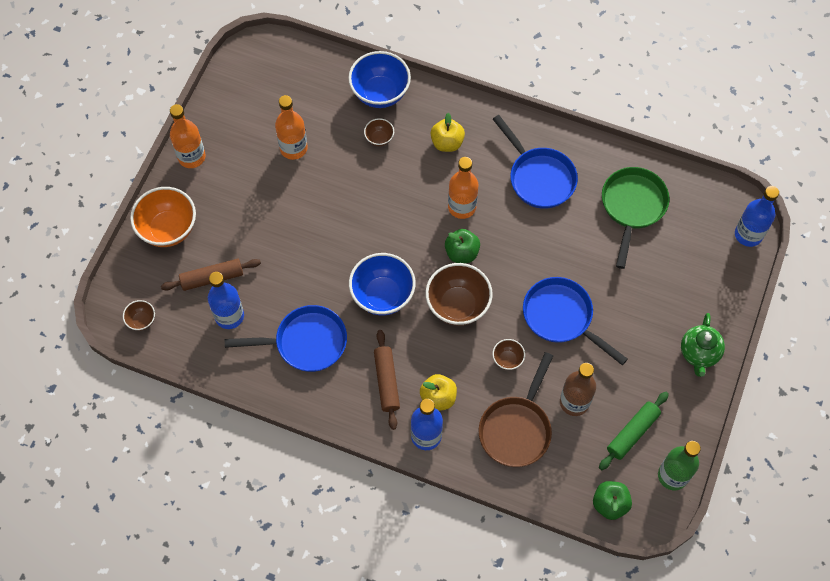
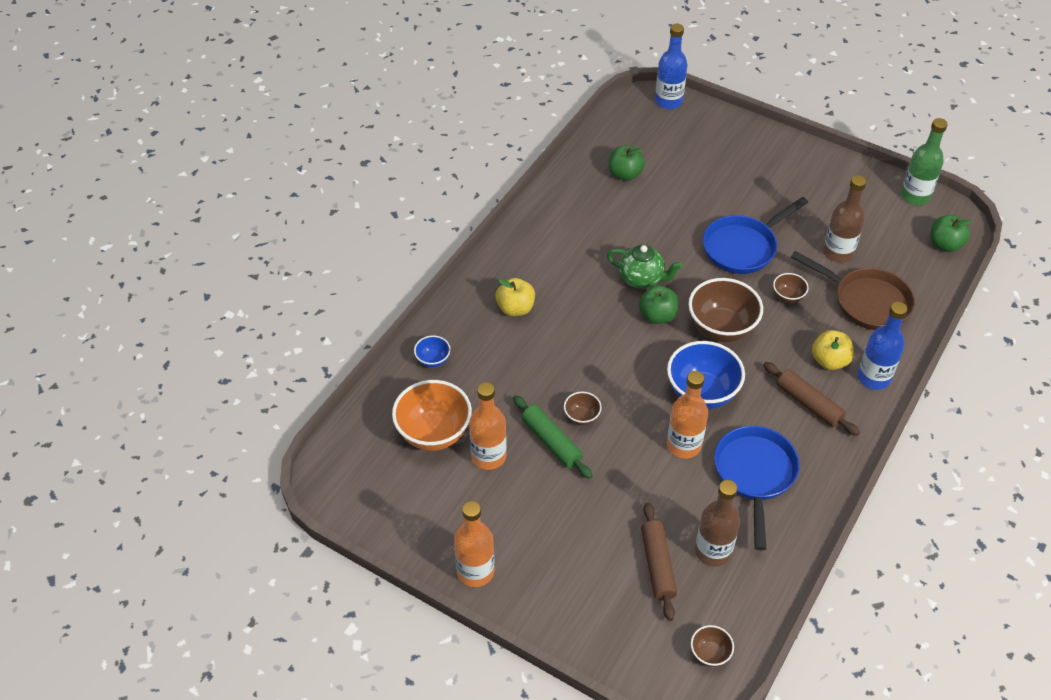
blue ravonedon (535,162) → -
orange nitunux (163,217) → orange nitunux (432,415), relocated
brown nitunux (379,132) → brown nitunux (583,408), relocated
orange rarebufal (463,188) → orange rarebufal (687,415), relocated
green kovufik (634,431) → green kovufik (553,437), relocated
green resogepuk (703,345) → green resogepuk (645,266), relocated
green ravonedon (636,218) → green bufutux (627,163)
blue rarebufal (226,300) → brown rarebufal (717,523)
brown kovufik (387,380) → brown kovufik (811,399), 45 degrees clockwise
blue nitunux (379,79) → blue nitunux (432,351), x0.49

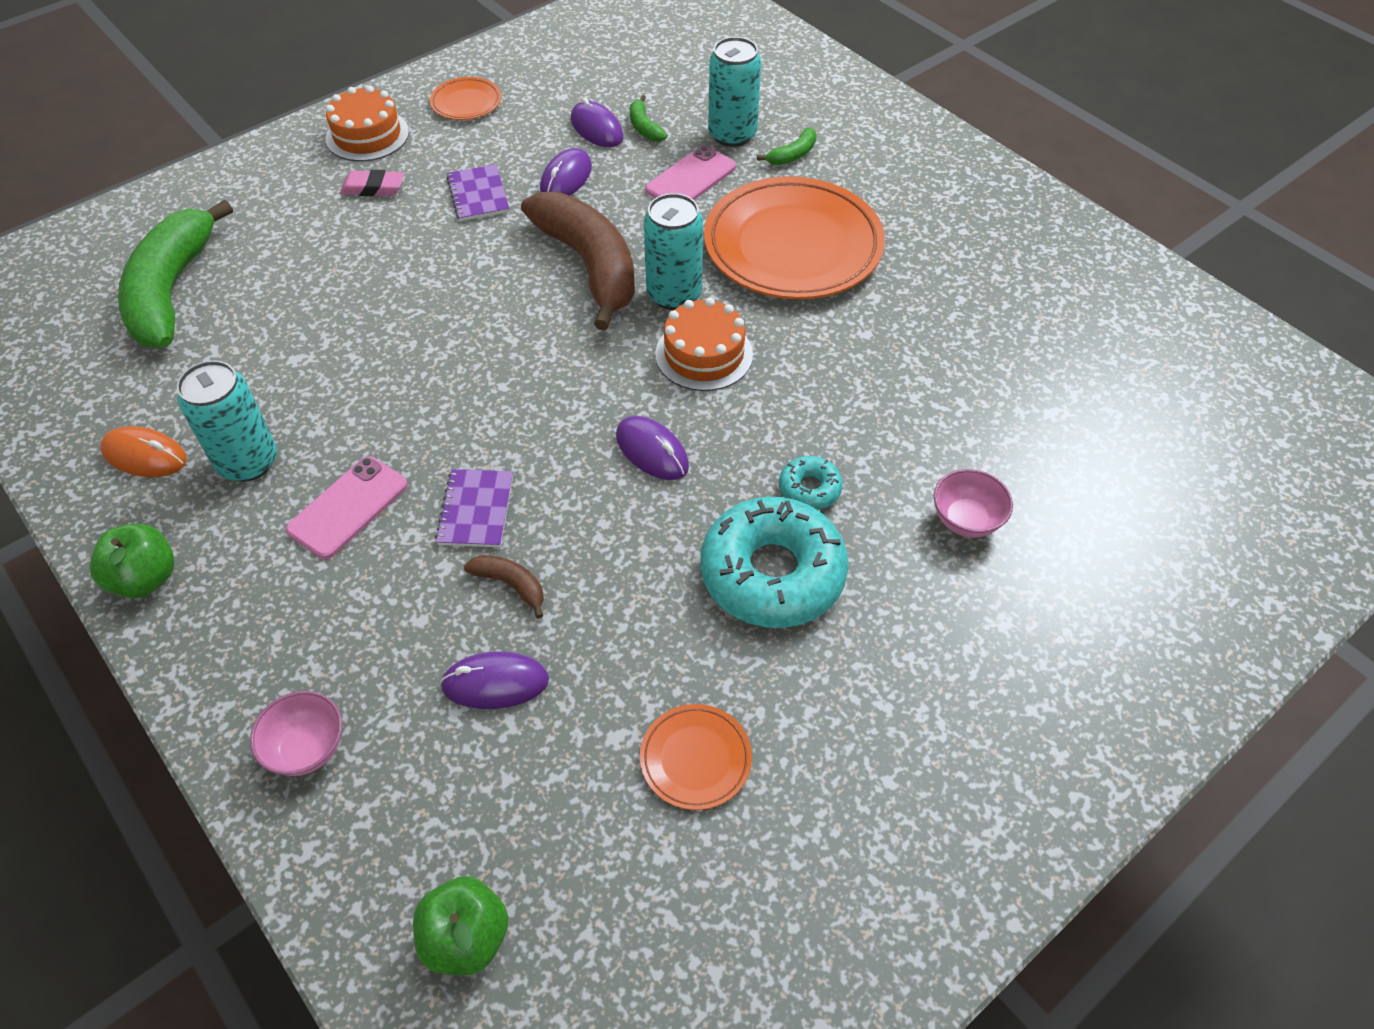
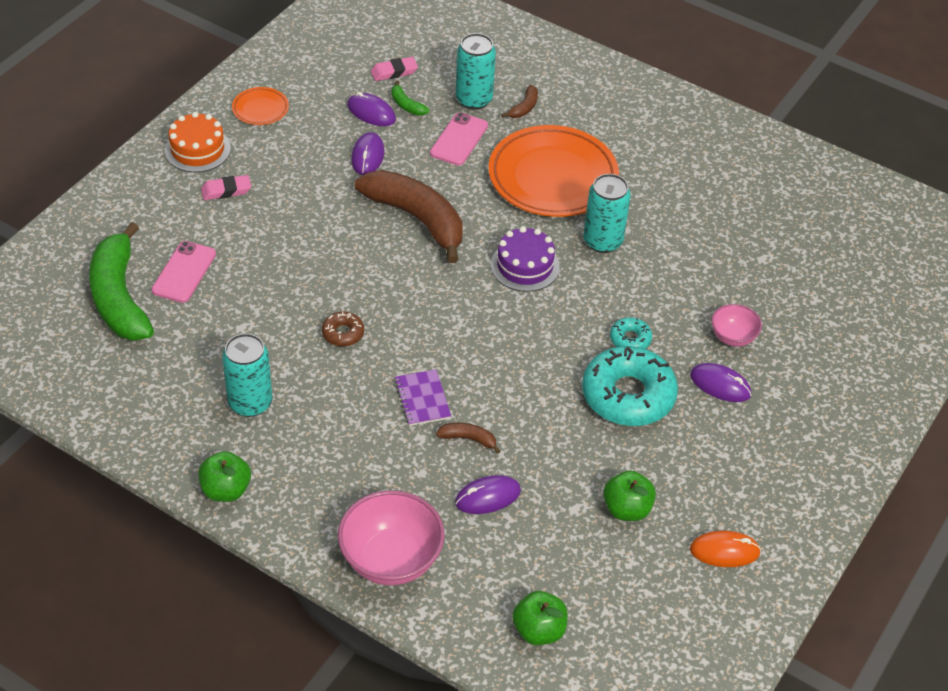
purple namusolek (477,192) → -
- → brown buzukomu (343,329)
- → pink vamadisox (394,69)
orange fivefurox (143,451) → orange fivefurox (725,549), relocated
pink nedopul (347,507) → pink nedopul (184,272), relocated
purple fivefurox (652,448) → purple fivefurox (720,382), relocated
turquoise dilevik (673,251) → turquoise dilevik (607,213), relocated
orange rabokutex (696,757) → green bufutux (629,495)
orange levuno (704,344) → purple levuno (525,259)
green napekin (787,146) → brown napekin (519,101)
pink nitunux (296,733) → pink nitunux (391,537), x1.85

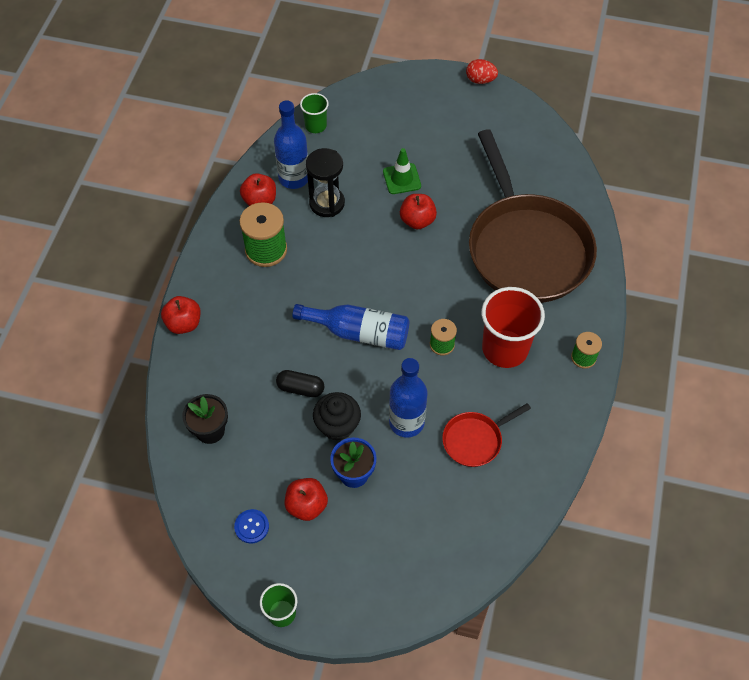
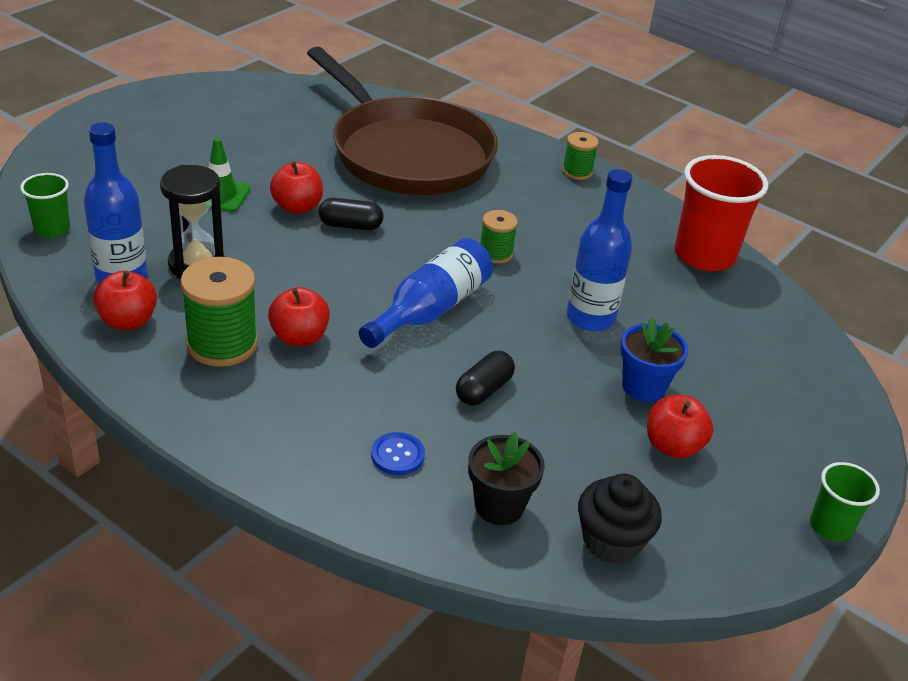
red ravonedon (486,435) → -
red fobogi (482,71) → -
- → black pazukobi (351,214)
red bufutux (181,315) → red bufutux (299,316), relocated
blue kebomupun (251,526) → blue kebomupun (398,453), relocated
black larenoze (337,416) → black larenoze (620,518), relocated
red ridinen (513,327) → red ridinen (721,213), relocated
brown ravonedon (533,216) → brown ravonedon (402,121), 45 degrees clockwise

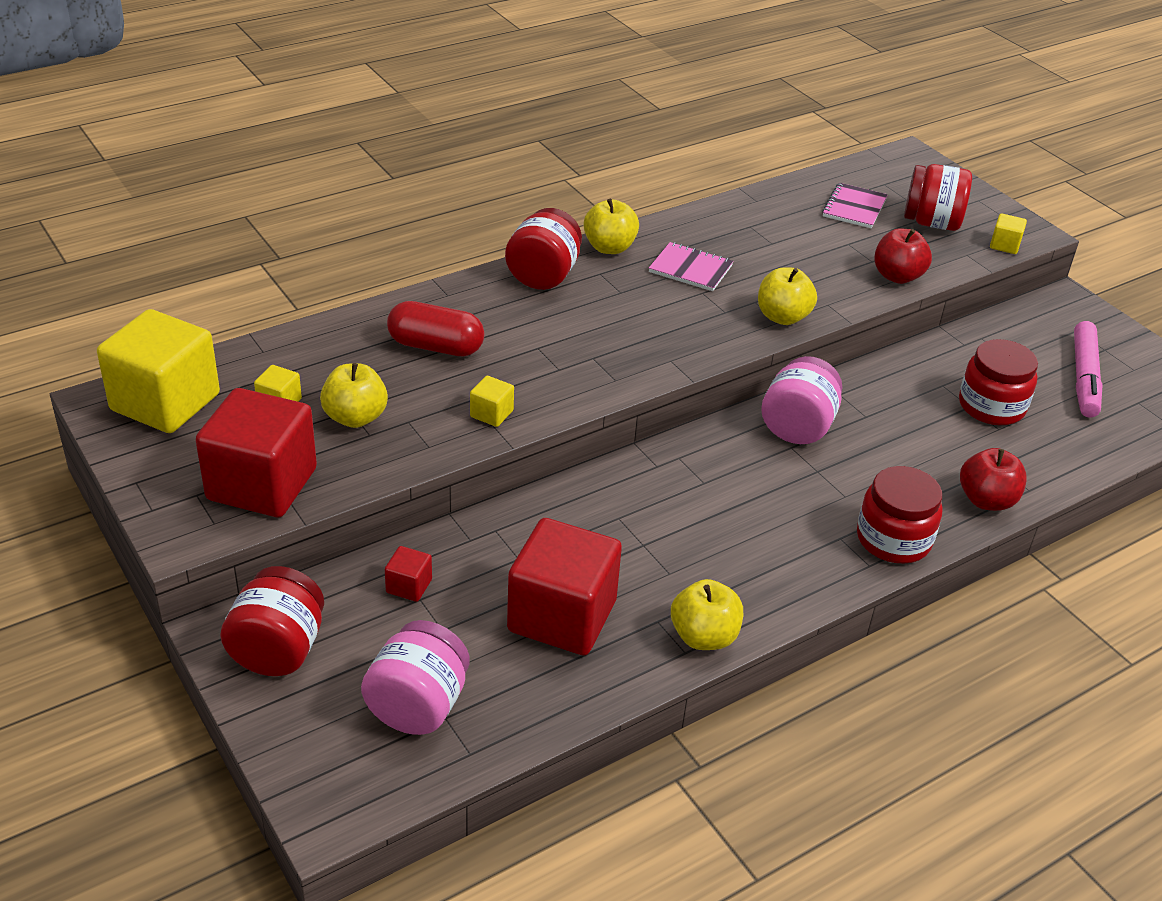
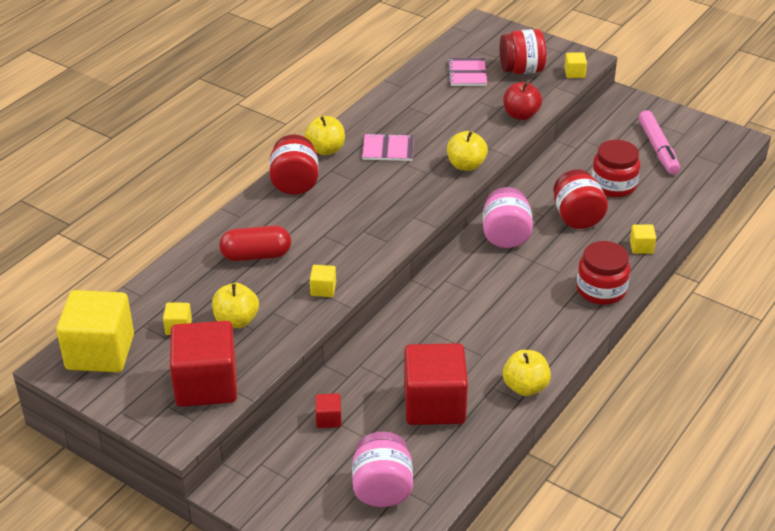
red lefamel (272,621) → red lefamel (580,199), relocated
red bufutux (993,479) → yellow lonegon (643,239)

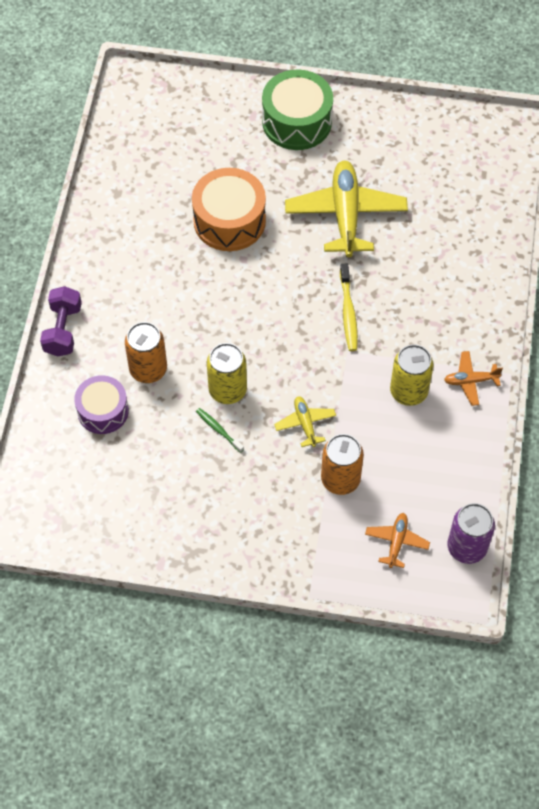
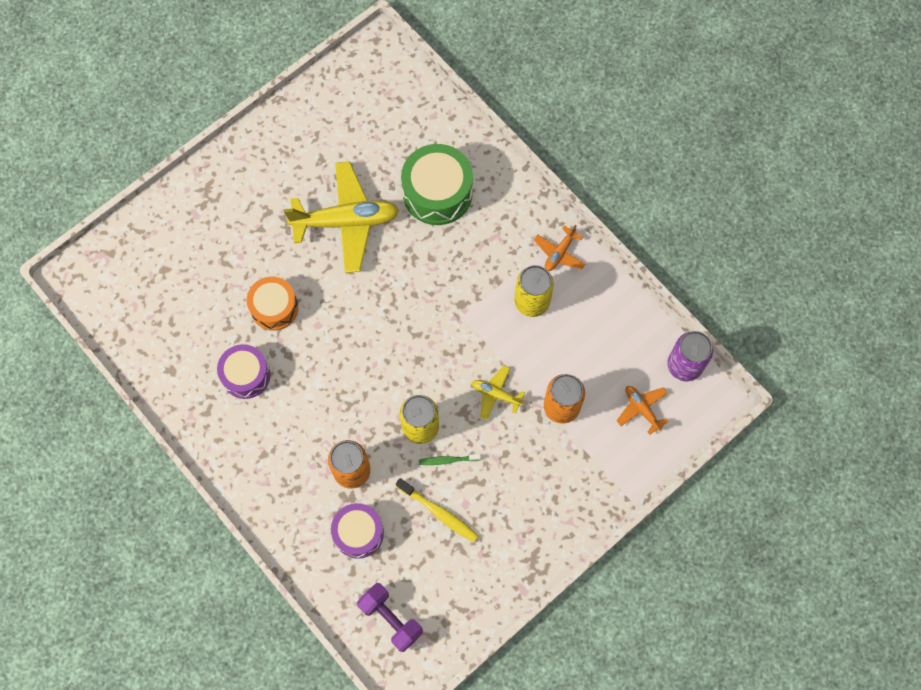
- → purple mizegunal (243,371)
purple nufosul (61,321) → purple nufosul (390,617), relocated
green mizegunal (297,110) → green mizegunal (437,184), relocated
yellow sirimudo (349,307) → yellow sirimudo (437,510), relocated
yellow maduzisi (346,209) → yellow maduzisi (341,217), 135 degrees clockwise
orange mizegunal (229,209) → orange mizegunal (272,304), x0.66

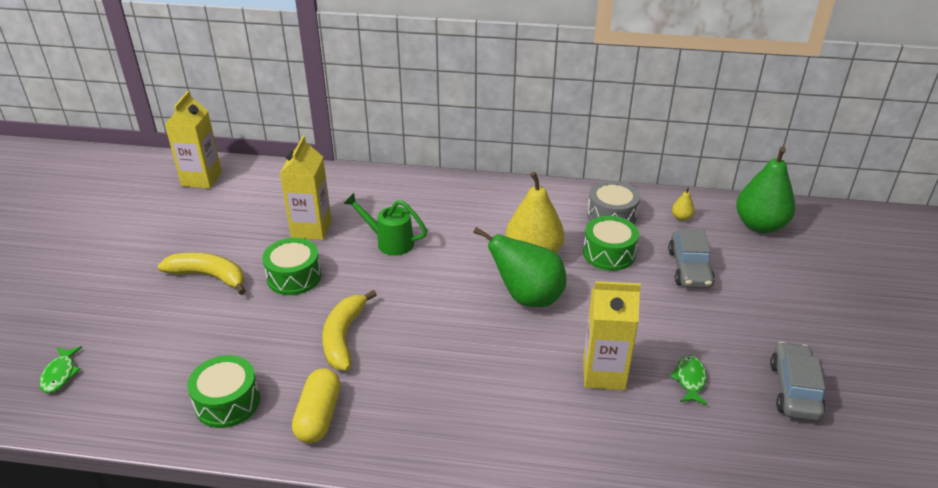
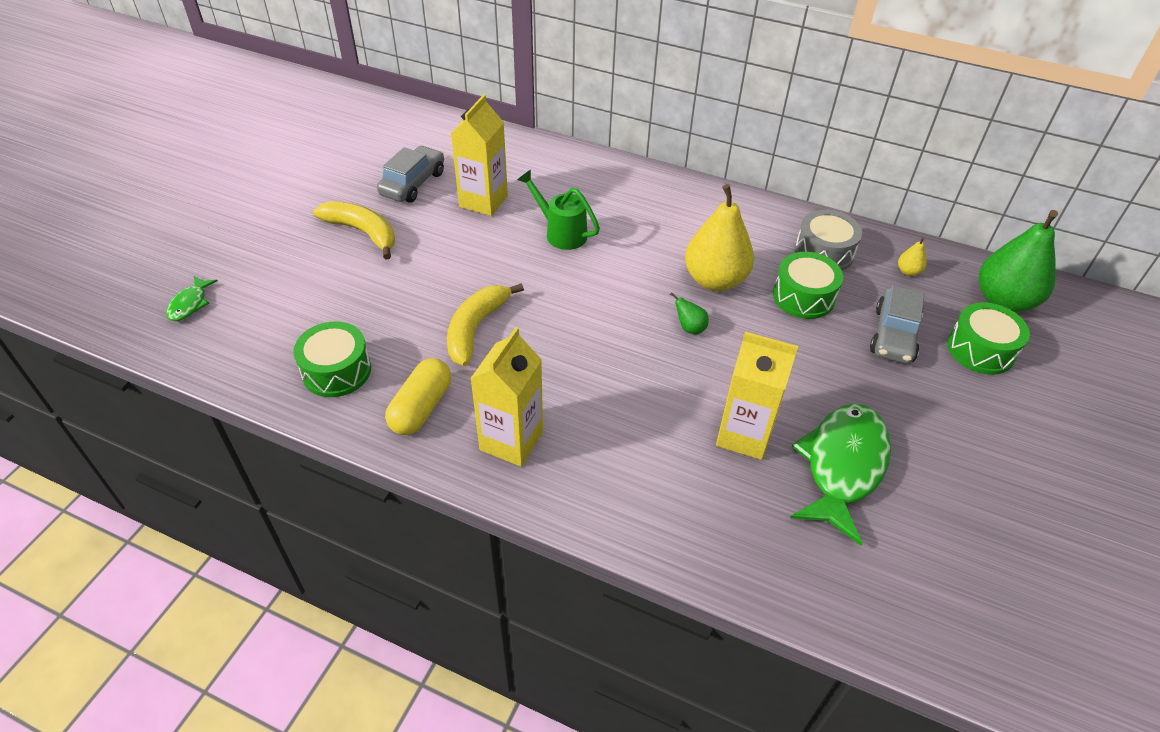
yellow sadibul (193,140) → yellow sadibul (506,397), relocated
green mizegunal (291,266) → green mizegunal (988,338), relocated
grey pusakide (798,381) → grey pusakide (410,174), relocated
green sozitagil (520,267) → green sozitagil (689,313), x0.41
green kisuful (689,380) → green kisuful (840,474), x2.18

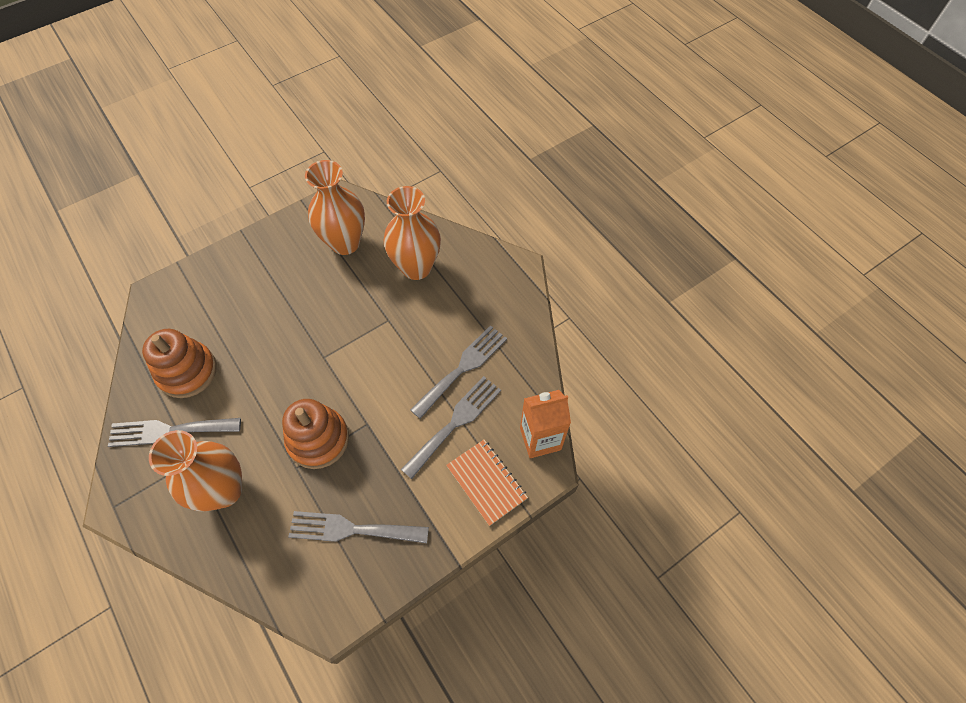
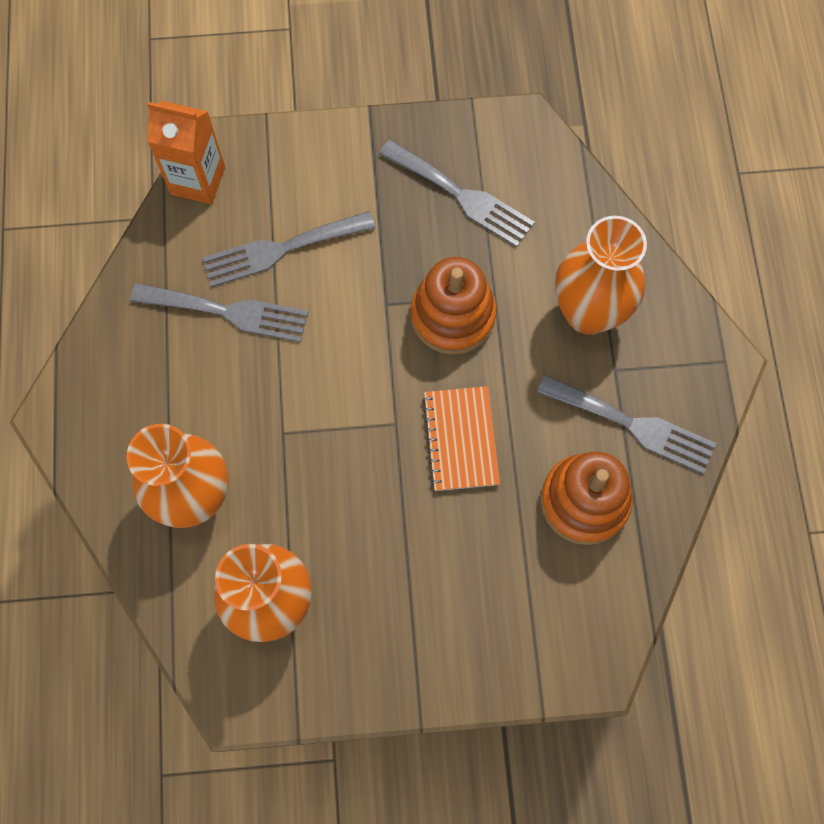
orange namusolek (487,483) → orange namusolek (461,438), relocated
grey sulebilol (458,372) → grey sulebilol (219,312), 150 degrees counterclockwise

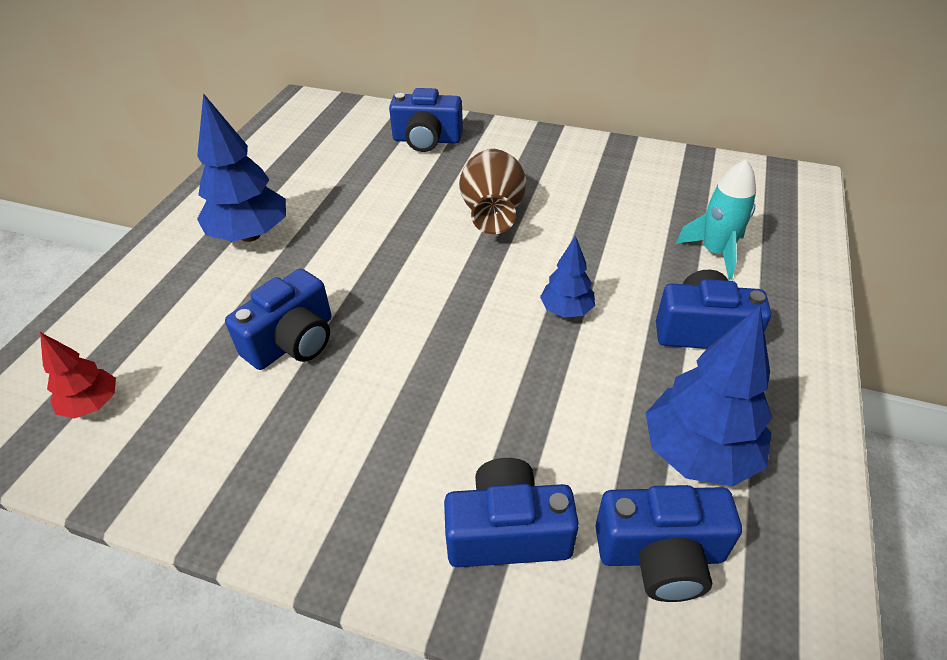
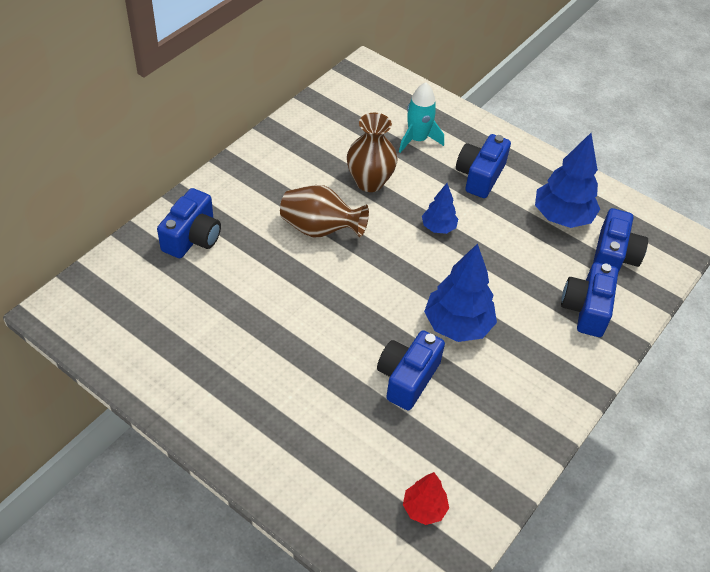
- → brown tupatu (372,152)
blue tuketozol (241,167) → blue tuketozol (460,292), relocated
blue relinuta (278,319) → blue relinuta (411,370), 120 degrees counterclockwise

